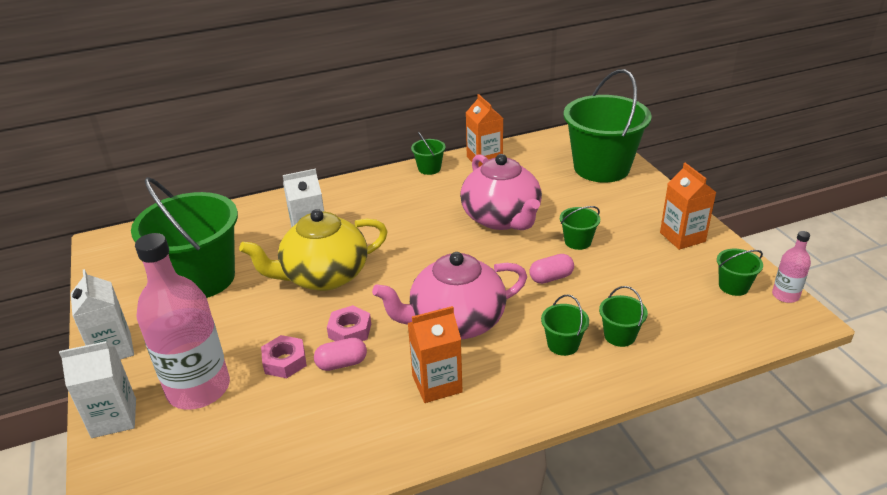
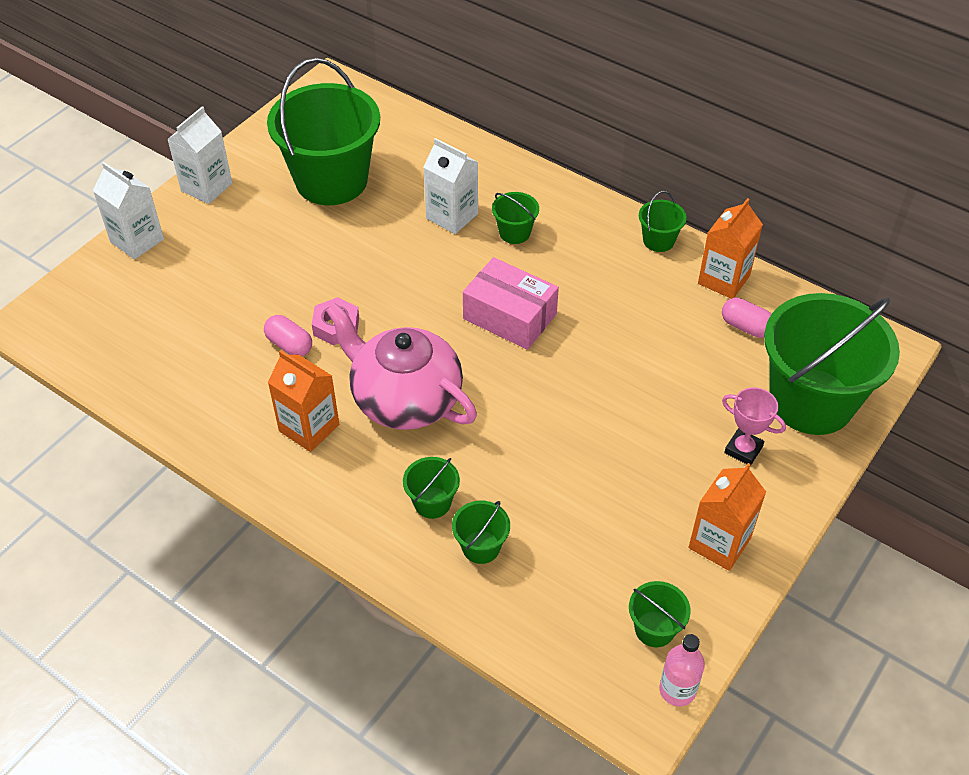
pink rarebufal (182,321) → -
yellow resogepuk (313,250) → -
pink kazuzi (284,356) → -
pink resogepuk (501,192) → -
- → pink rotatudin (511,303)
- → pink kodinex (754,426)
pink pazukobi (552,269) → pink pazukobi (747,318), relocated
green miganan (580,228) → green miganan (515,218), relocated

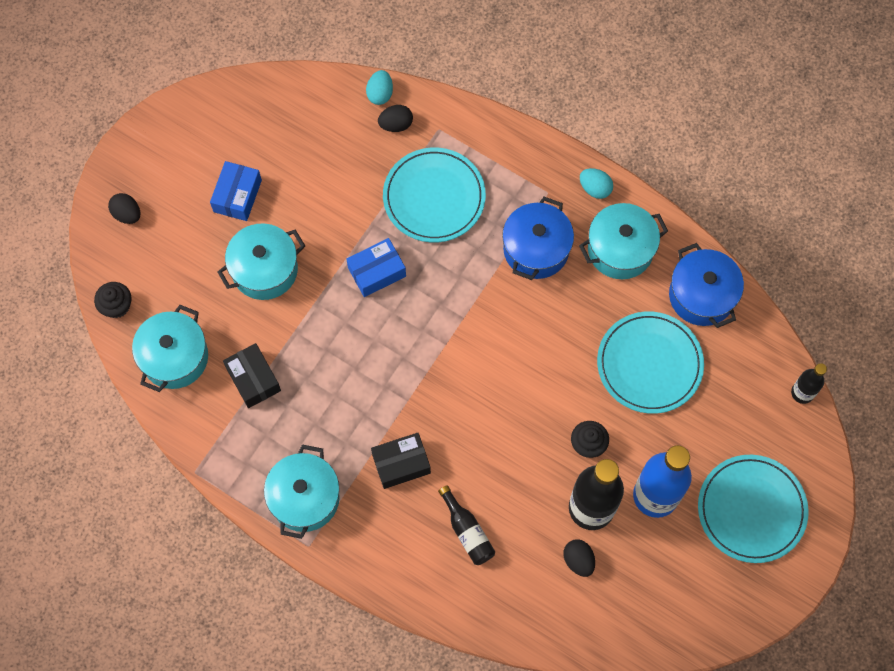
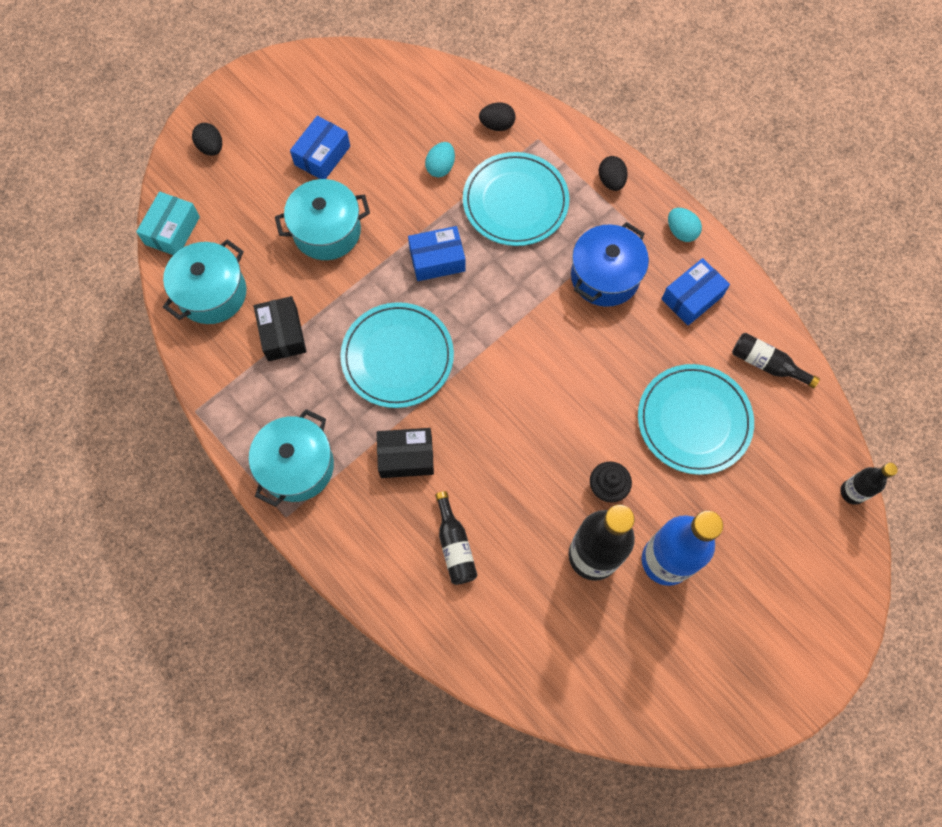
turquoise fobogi (379,87) → turquoise fobogi (440,159), relocated
black fobogi (579,558) → black fobogi (613,173), relocated
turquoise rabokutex (753,509) → turquoise rabokutex (397,355), relocated
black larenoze (113,300) → turquoise rotatudin (168,223)
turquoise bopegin (623,241) → blue rotatudin (696,291)
blue bopegin (706,285) → black rarebufal (776,360)

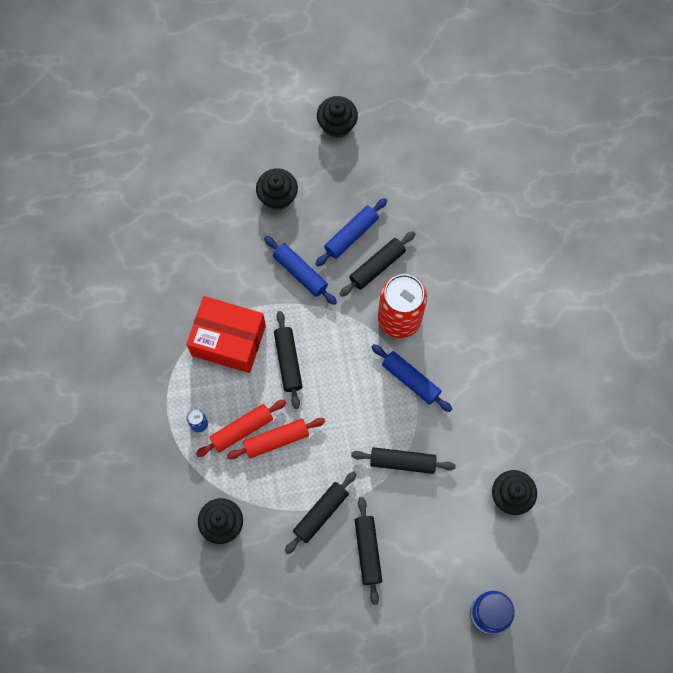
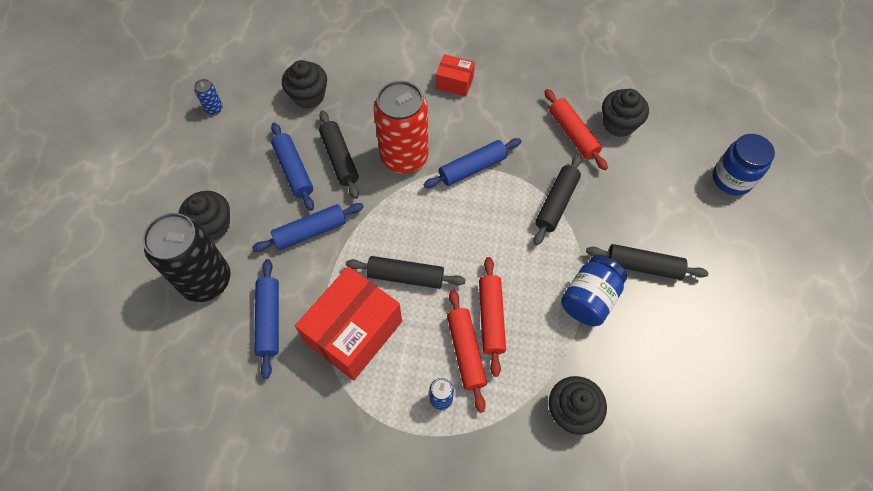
- → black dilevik (187,257)
- → blue dilevik (208,97)
- → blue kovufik (266,319)
- → red rotatudin (455,75)
- → red kovufik (576,129)
black larenoze (337,117) → black larenoze (304,84), relocated
black kovufik (321,512) → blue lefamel (594,290)

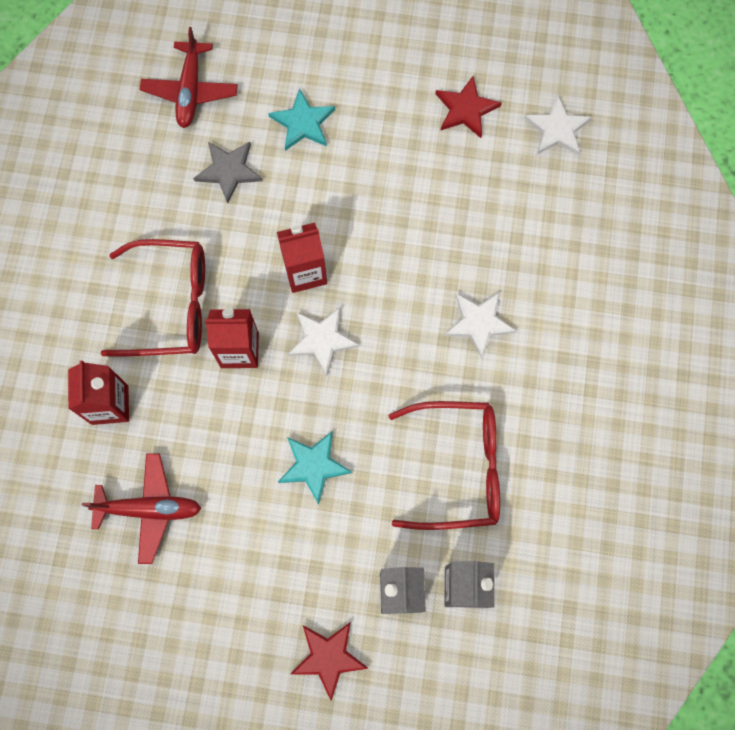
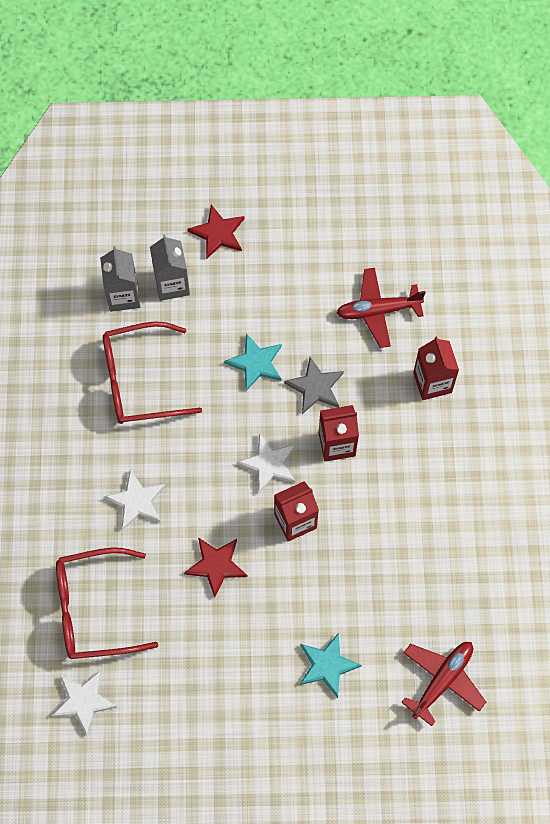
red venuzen (153,298) → red venuzen (107,603), relocated
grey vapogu (228,172) → grey vapogu (314,385), relocated
red vapogu (469,107) → red vapogu (216,567), relocated
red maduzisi (189,77) → red maduzisi (443,684), 45 degrees clockwise

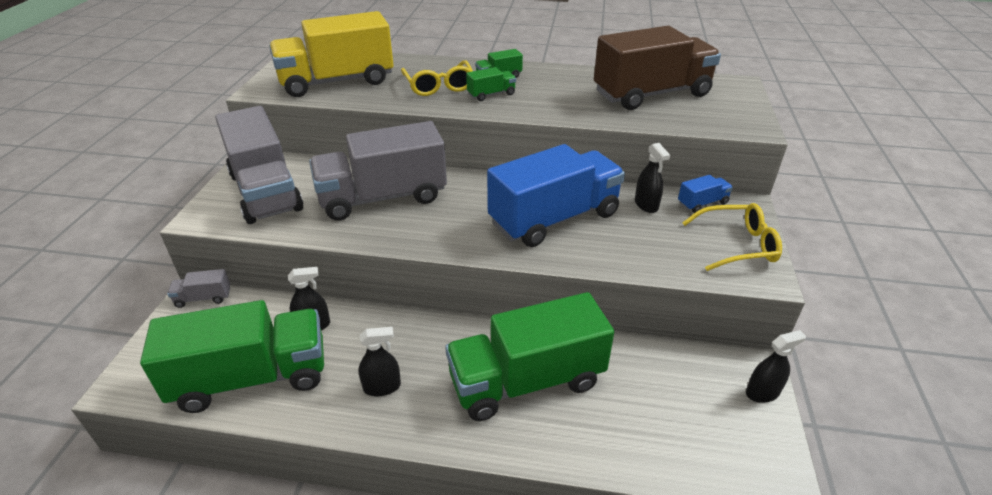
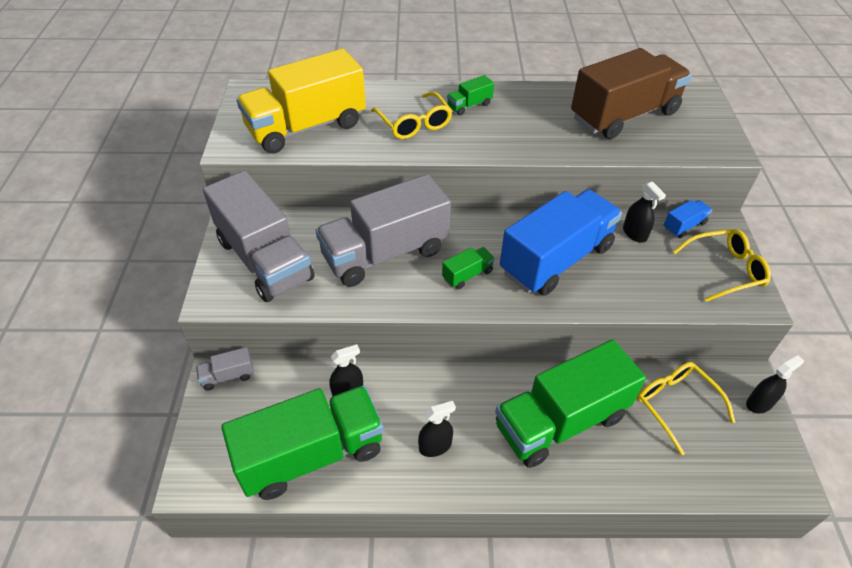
- → yellow venuzen (686,409)
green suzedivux (491,84) → green suzedivux (468,268), relocated

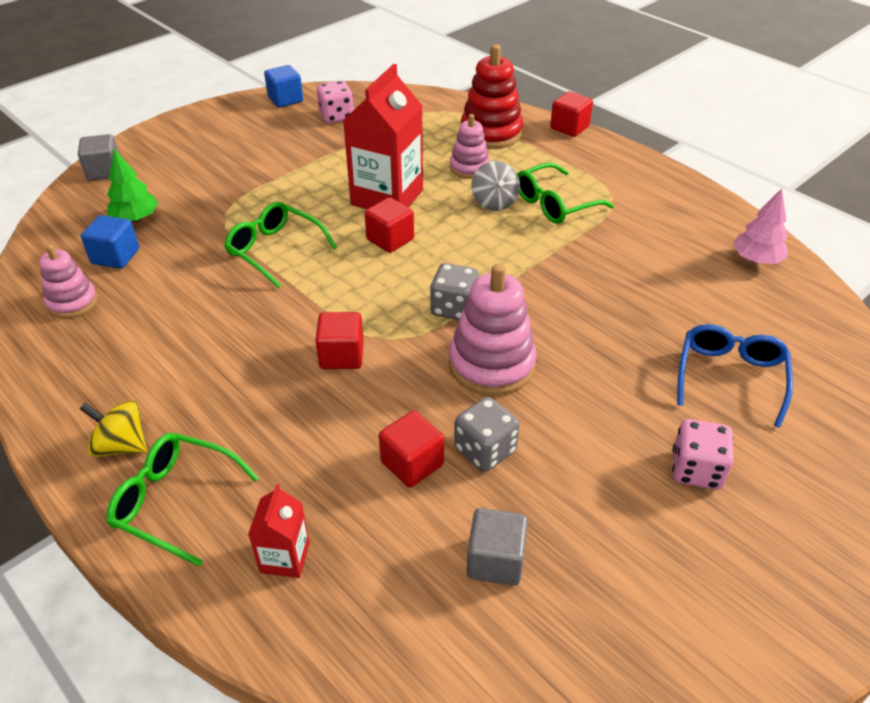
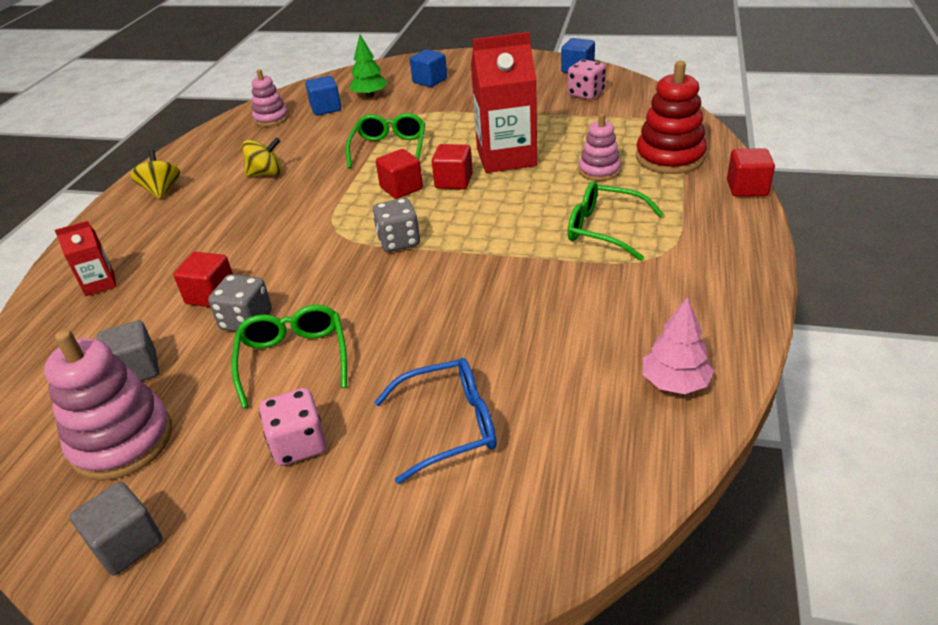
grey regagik (496,186) → -
- → yellow regagik (262,157)
- → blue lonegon (428,68)
grey lonegon (98,157) → grey lonegon (116,529), relocated
green venuzen (183,500) → green venuzen (289,356), relocated
red lonegon (339,340) → red lonegon (399,174), relocated
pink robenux (493,329) → pink robenux (108,405), relocated

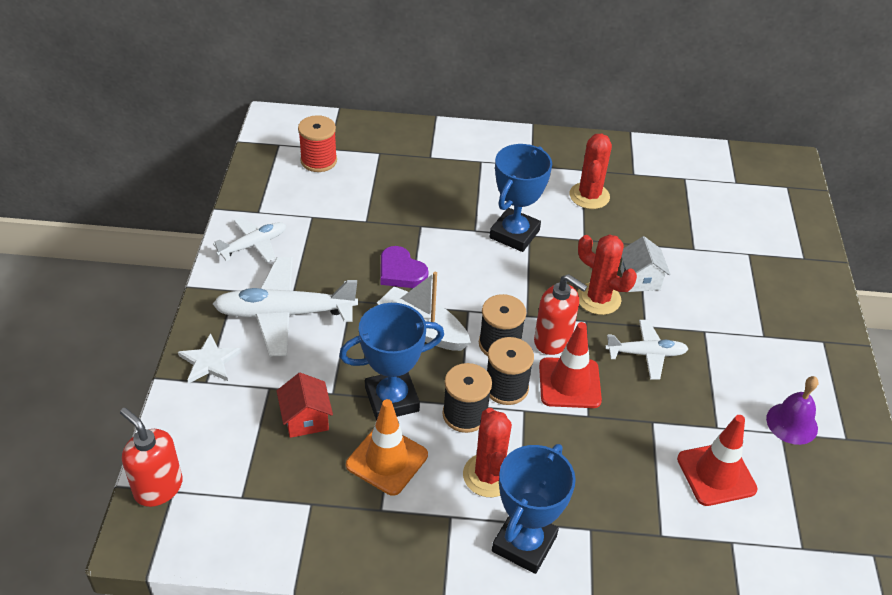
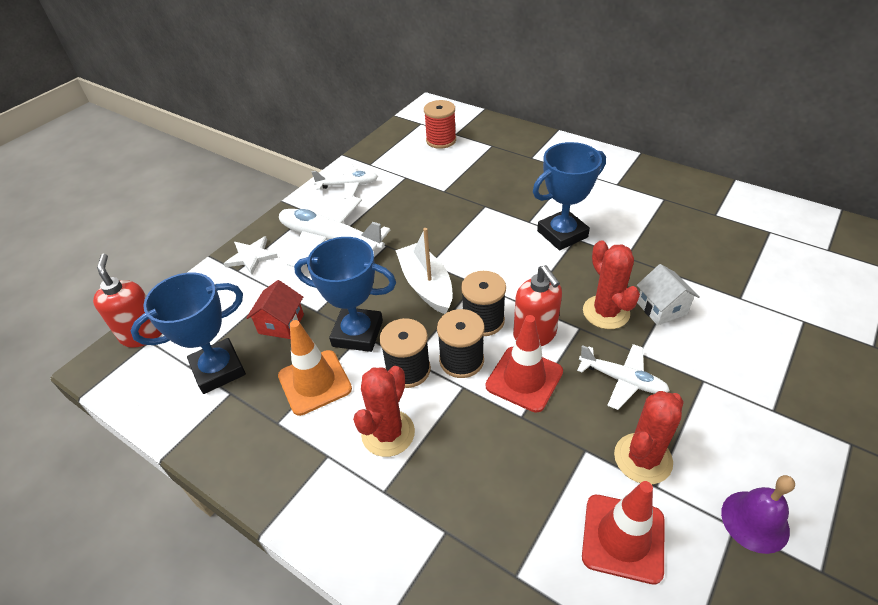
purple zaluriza (404,267) → -
blue kodinex (534,509) → blue kodinex (188,333), relocated
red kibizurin (591,171) → red kibizurin (649,437), relocated
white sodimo (645,264) → white sodimo (668,294), 45 degrees counterclockwise

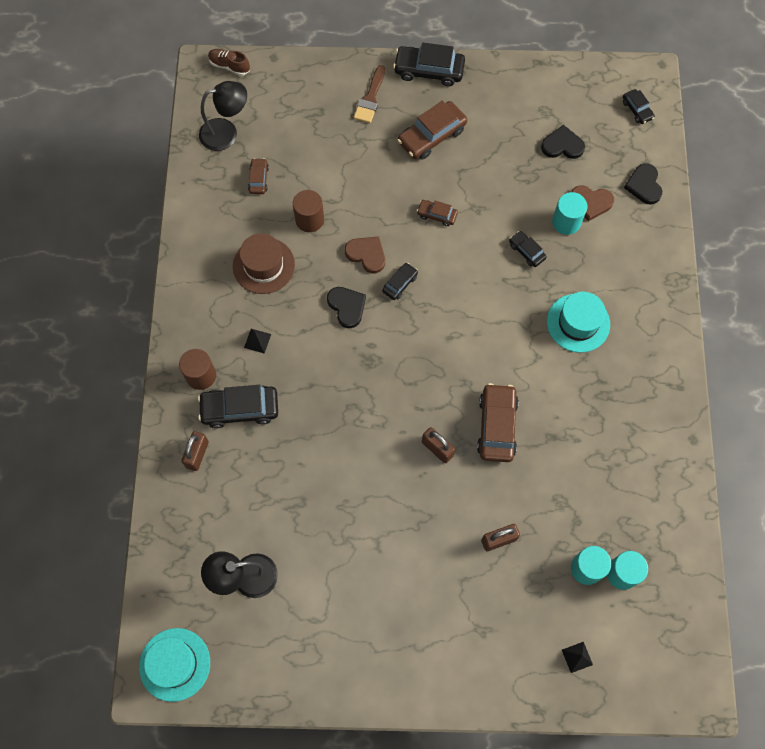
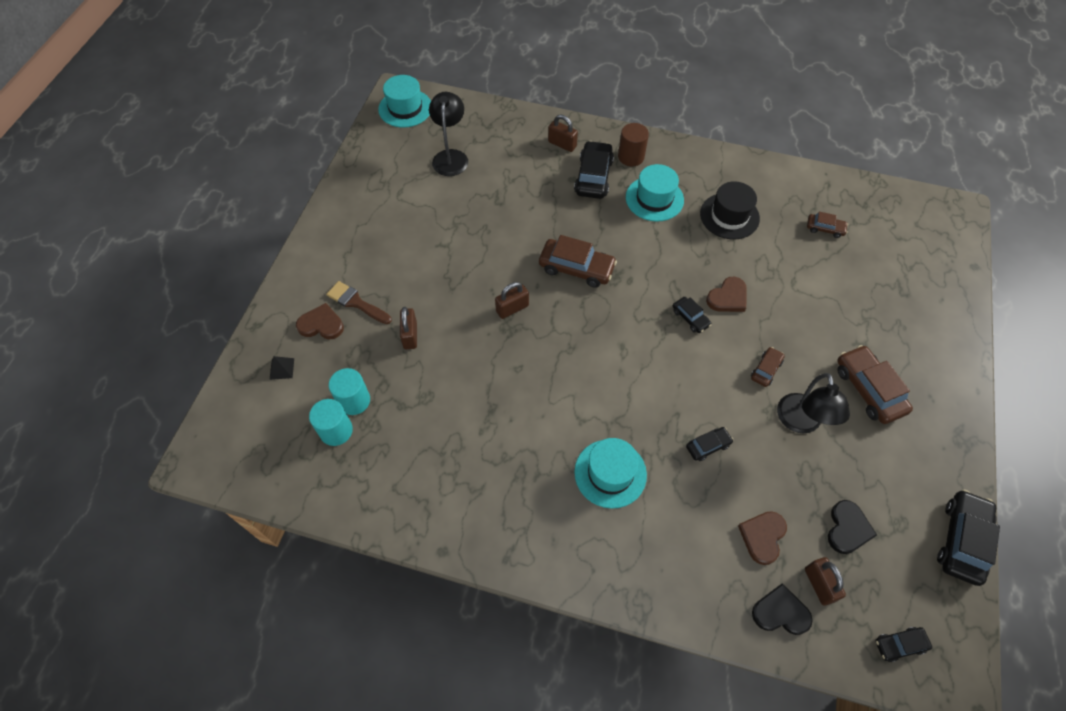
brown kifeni (229,62) → -
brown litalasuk (308,211) → -
black zaluriza (346,307) → -
turquoise litalasuk (569,213) → -
- → brown zaluriza (320,321)
- → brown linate (825,581)
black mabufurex (223,116) → black mabufurex (813,403), relocated
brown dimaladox (369,94) → brown dimaladox (359,302), relocated
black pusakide (429,65) → black pusakide (968,538), relocated
brown pusakide (498,422) → brown pusakide (578,261), relocated
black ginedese (257,341) → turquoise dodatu (655,193)
brown dodatu (264,264) → black dodatu (730,210)

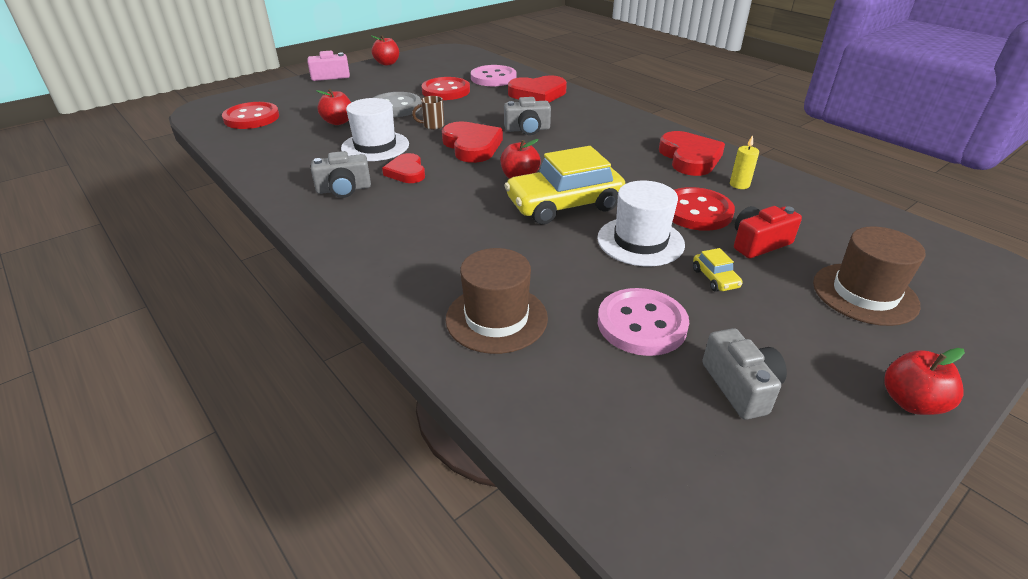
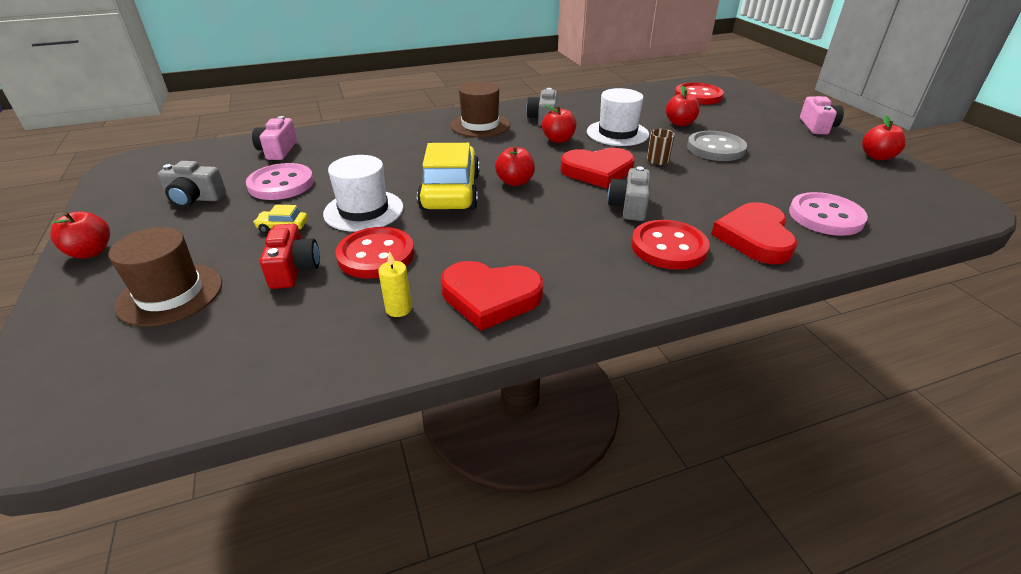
- → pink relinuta (274,138)
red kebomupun (446,88) → red kebomupun (670,245), relocated
brown dodatu (497,301) → brown dodatu (480,109), relocated
red zaluriza (403,168) → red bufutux (559,124)

